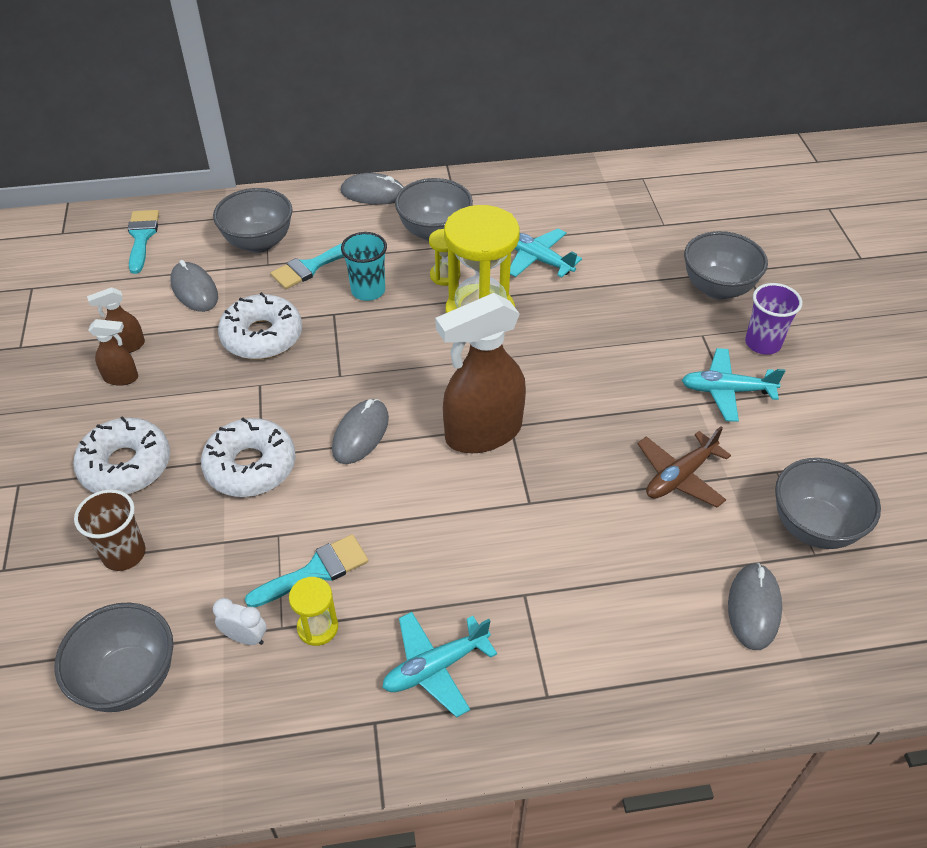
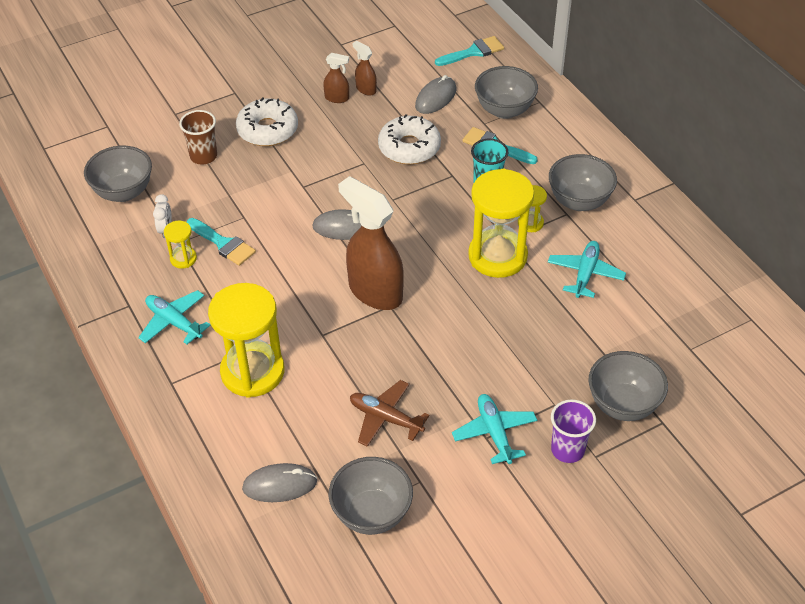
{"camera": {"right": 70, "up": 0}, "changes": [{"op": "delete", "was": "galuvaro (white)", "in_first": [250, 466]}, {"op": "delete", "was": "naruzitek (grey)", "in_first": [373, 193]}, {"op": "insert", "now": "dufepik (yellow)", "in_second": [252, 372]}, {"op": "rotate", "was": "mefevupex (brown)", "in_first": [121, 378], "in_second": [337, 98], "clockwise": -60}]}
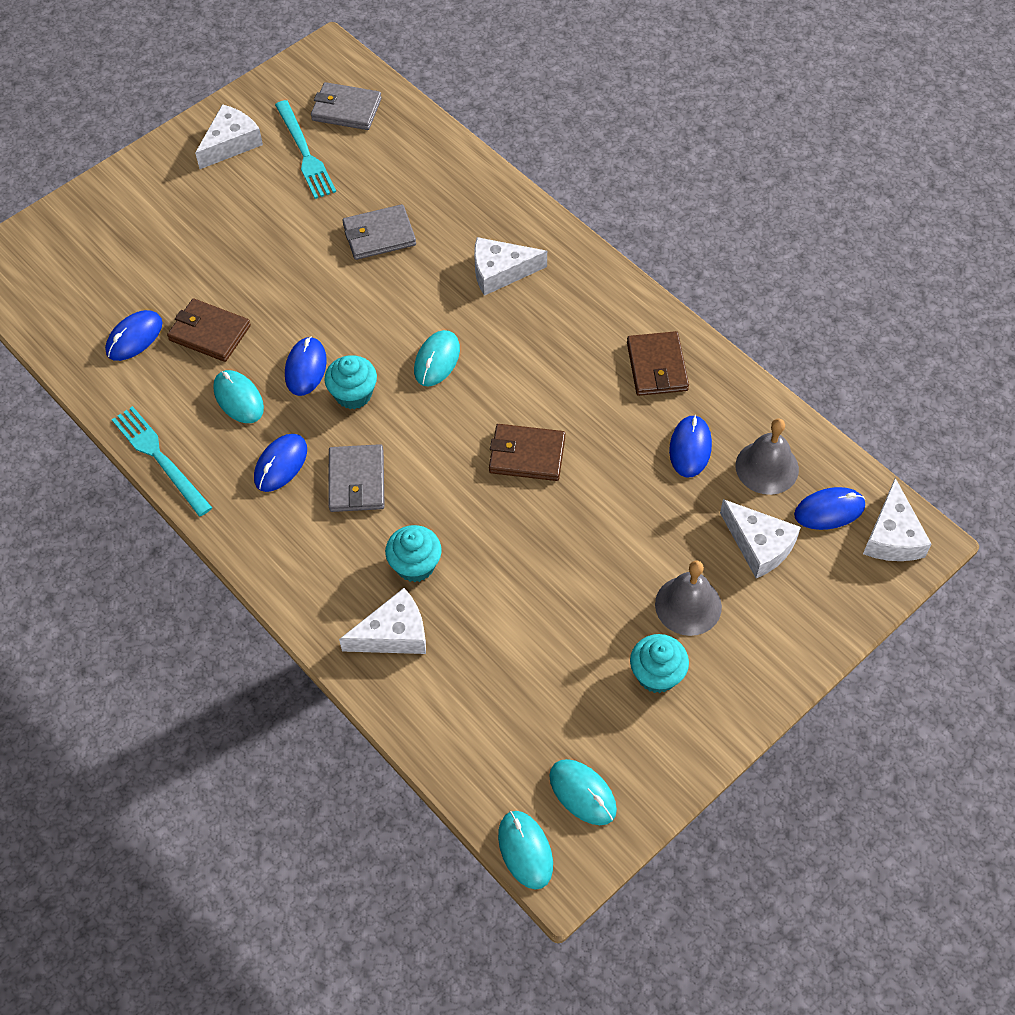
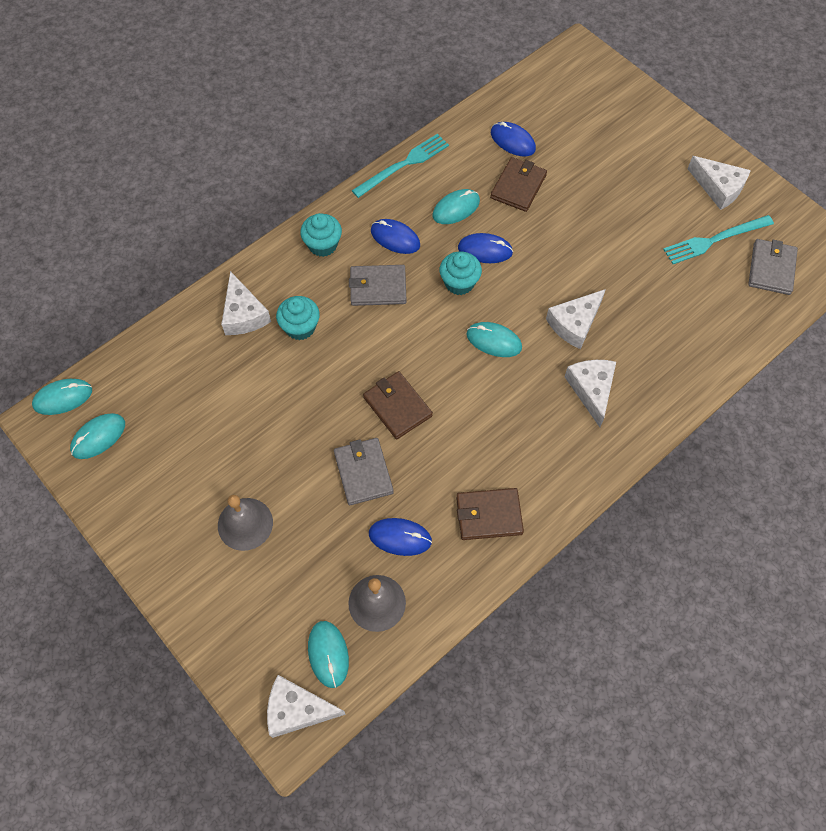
{"camera": {"right": 90, "up": 5}, "changes": [{"op": "move", "was": "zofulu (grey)", "in_first": [379, 235], "in_second": [363, 472]}, {"op": "move", "was": "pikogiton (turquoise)", "in_first": [657, 674], "in_second": [323, 245]}, {"op": "move", "was": "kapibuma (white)", "in_first": [759, 545], "in_second": [574, 323]}, {"op": "recolor", "was": "naruzitek (blue)", "now": "naruzitek (turquoise)", "in_first": [829, 510], "in_second": [328, 654]}, {"op": "rotate", "was": "zofulu (brown)", "in_first": [527, 455], "in_second": [397, 406], "clockwise": -45}]}
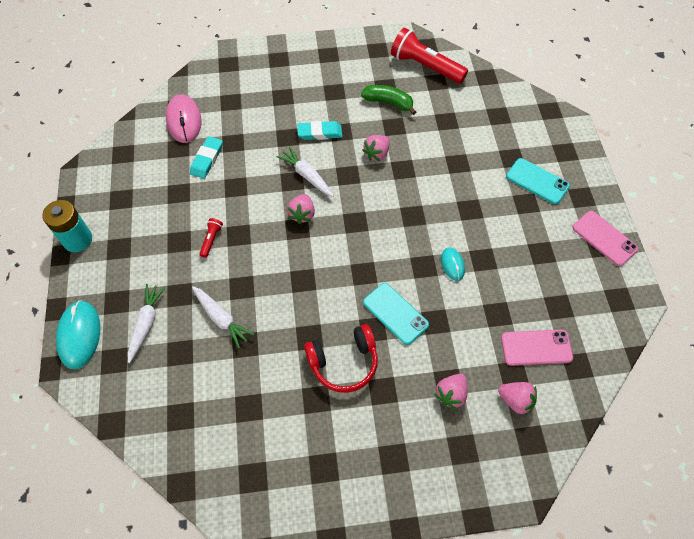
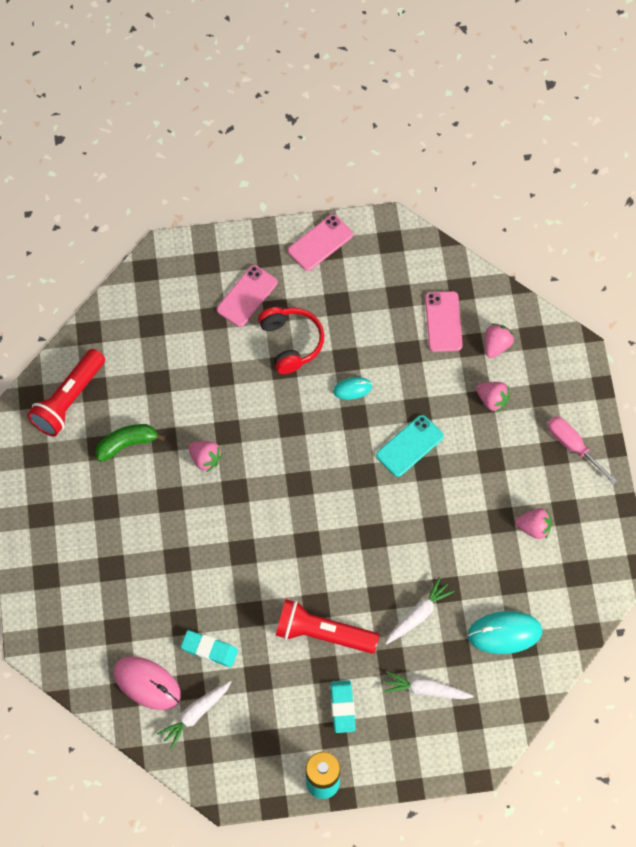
{"camera": {"right": -90, "up": 5}, "changes": [{"op": "insert", "now": "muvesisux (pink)", "in_second": [573, 446]}, {"op": "move", "was": "naruzitek (turquoise)", "in_first": [79, 335], "in_second": [504, 633]}, {"op": "move", "was": "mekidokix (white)", "in_first": [307, 176], "in_second": [195, 714]}, {"op": "move", "was": "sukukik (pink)", "in_first": [302, 214], "in_second": [534, 528]}, {"op": "move", "was": "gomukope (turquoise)", "in_first": [320, 133], "in_second": [342, 707]}, {"op": "move", "was": "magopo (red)", "in_first": [344, 363], "in_second": [291, 342]}, {"op": "recolor", "was": "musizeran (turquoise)", "now": "musizeran (pink)", "in_first": [537, 181], "in_second": [247, 296]}, {"op": "rotate", "was": "naruzitek (pink)", "in_first": [184, 120], "in_second": [147, 684], "clockwise": 45}, {"op": "rotate", "was": "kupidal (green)", "in_first": [388, 102], "in_second": [126, 444], "clockwise": 45}, {"op": "resize", "was": "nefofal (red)", "in_first": [211, 240], "in_second": [322, 634], "ratio": 2.29}]}
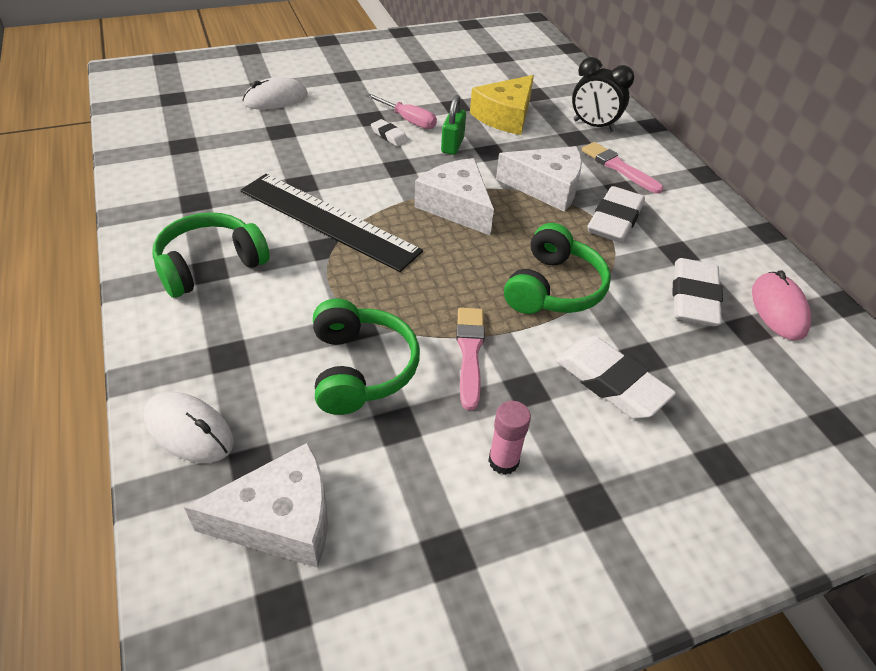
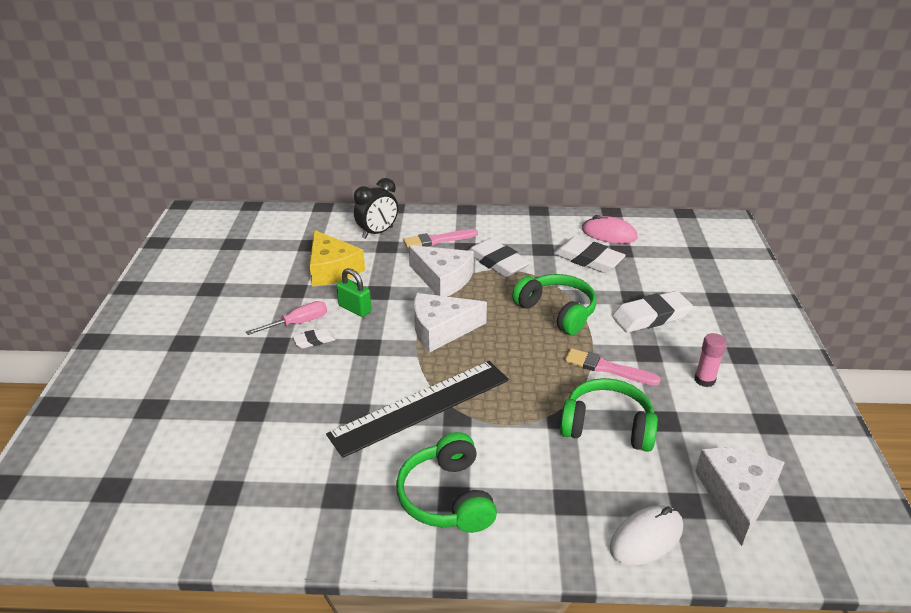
{"camera": {"right": -65, "up": -10}, "changes": [{"op": "delete", "was": "naruzitek (white)", "in_first": [276, 99]}, {"op": "rotate", "was": "kapibuma (white)", "in_first": [546, 187], "in_second": [443, 279], "clockwise": 90}]}
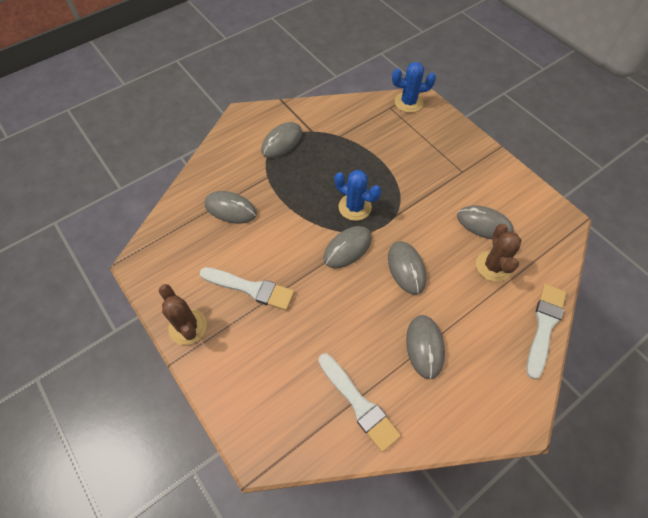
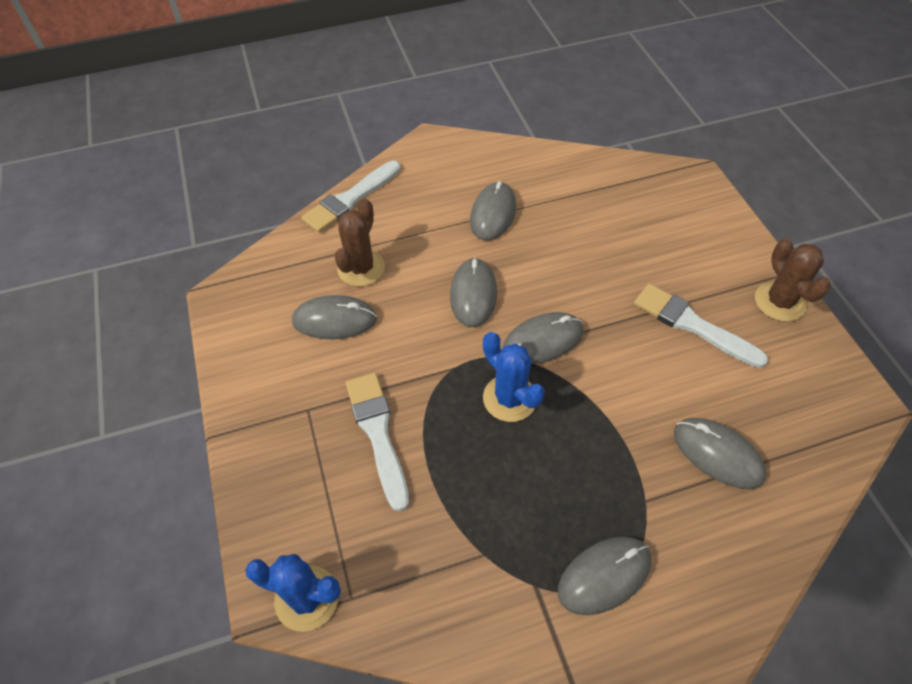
{"camera": {"right": -160, "up": -5}, "changes": [{"op": "move", "was": "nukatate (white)", "in_first": [359, 404], "in_second": [378, 433]}, {"op": "rotate", "was": "naruzitek (grey)", "in_first": [484, 224], "in_second": [334, 320], "clockwise": -45}]}
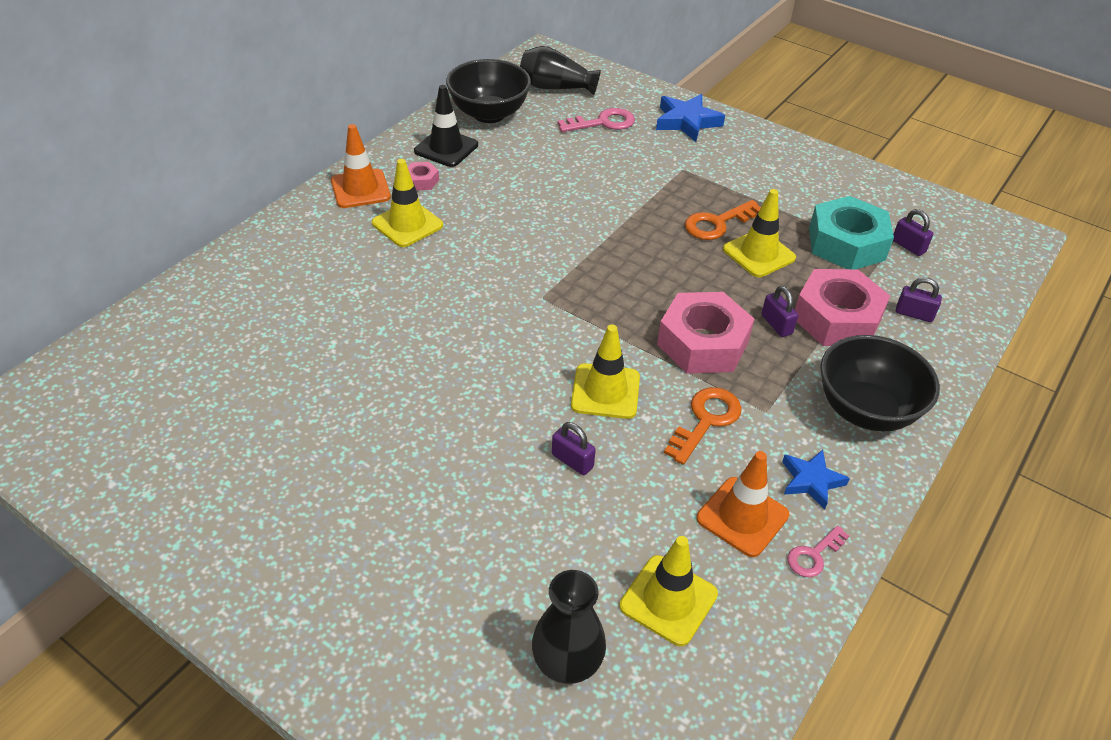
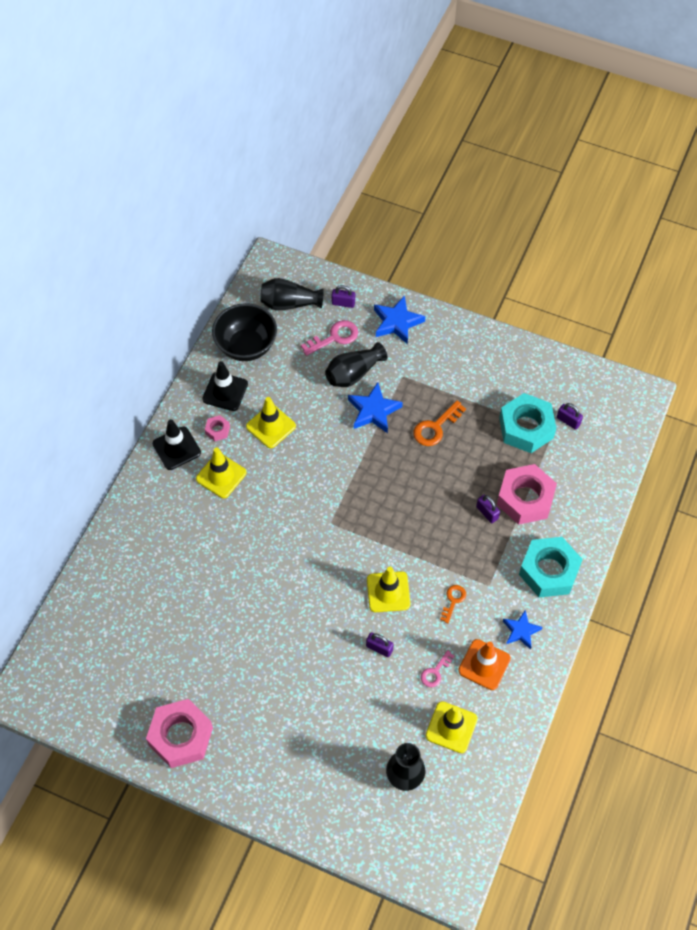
{"camera": {"right": -10, "up": 15}, "changes": [{"op": "insert", "now": "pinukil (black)", "in_second": [353, 373]}, {"op": "insert", "now": "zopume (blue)", "in_second": [373, 411]}, {"op": "move", "was": "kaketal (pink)", "in_first": [702, 343], "in_second": [181, 736]}, {"op": "move", "was": "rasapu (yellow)", "in_first": [759, 254], "in_second": [271, 426]}, {"op": "move", "was": "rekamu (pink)", "in_first": [814, 555], "in_second": [435, 672]}, {"op": "move", "was": "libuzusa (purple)", "in_first": [914, 314], "in_second": [343, 303]}, {"op": "replace", "was": "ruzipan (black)", "now": "kaketal (turquoise)", "in_first": [865, 410], "in_second": [549, 571]}, {"op": "recolor", "was": "rasapu (orange)", "now": "rasapu (black)", "in_first": [360, 189], "in_second": [176, 448]}, {"op": "resize", "was": "rekamu (orange)", "in_first": [705, 421], "in_second": [453, 601], "ratio": 0.63}]}
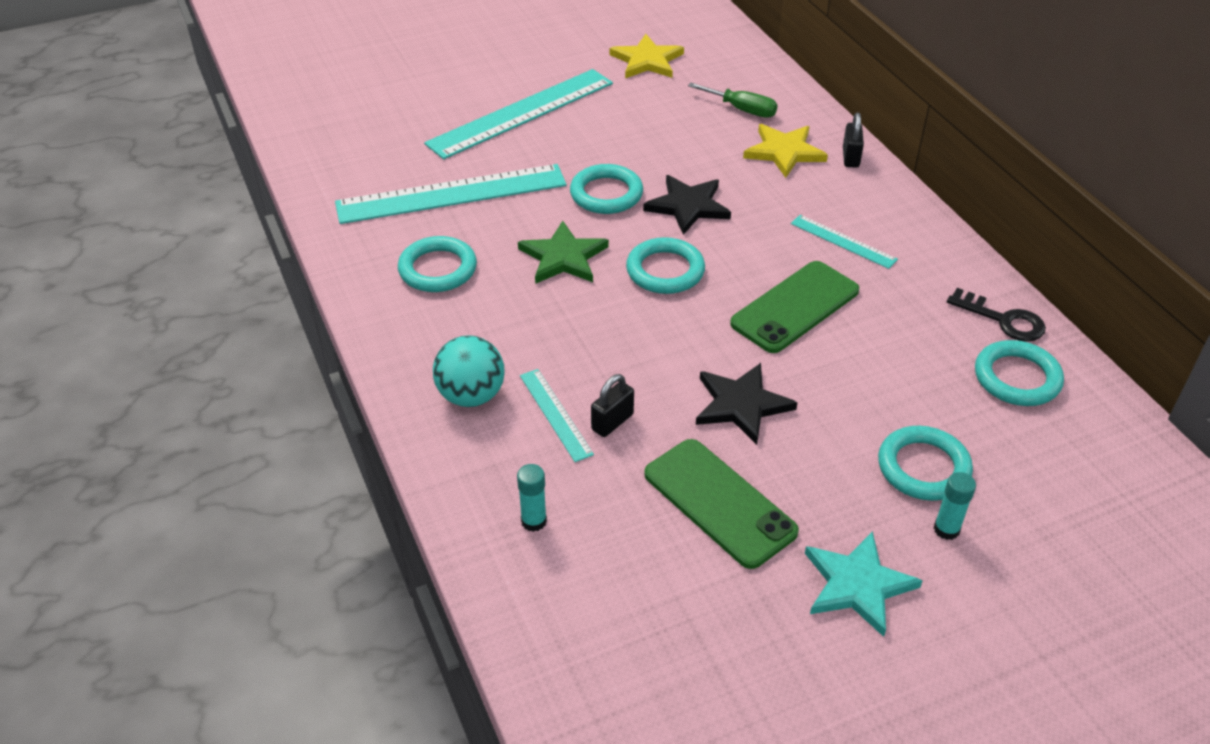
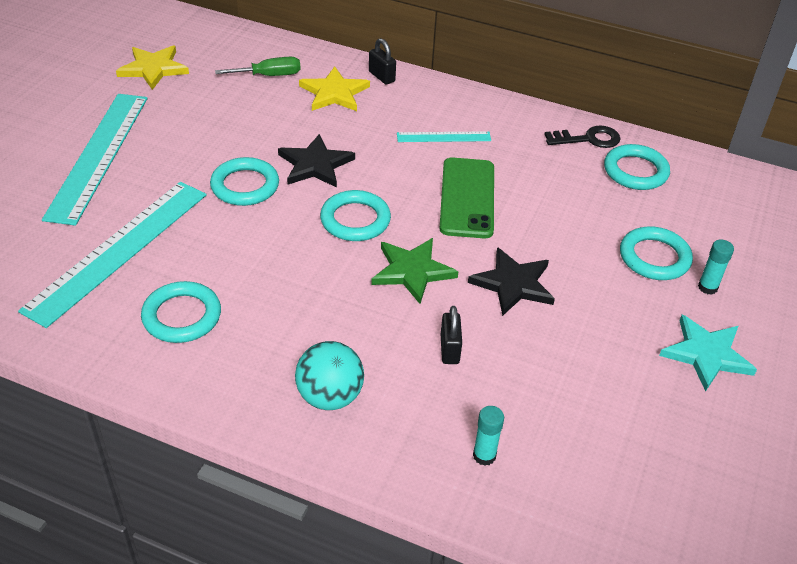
{"camera": {"right": -45, "up": 0}, "changes": [{"op": "delete", "was": "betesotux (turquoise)", "in_first": [555, 414]}, {"op": "delete", "was": "musizeran (green)", "in_first": [719, 503]}, {"op": "move", "was": "zopume (green)", "in_first": [563, 257], "in_second": [412, 271]}]}
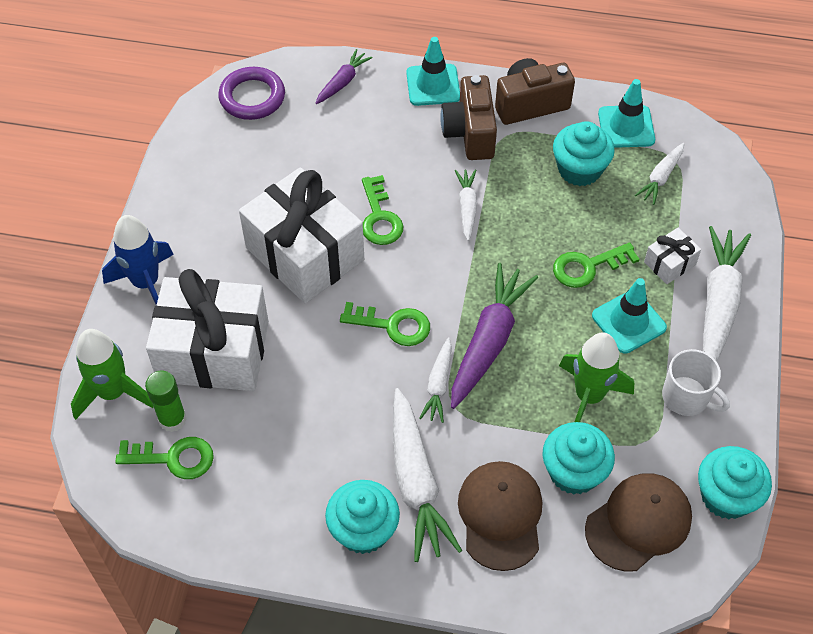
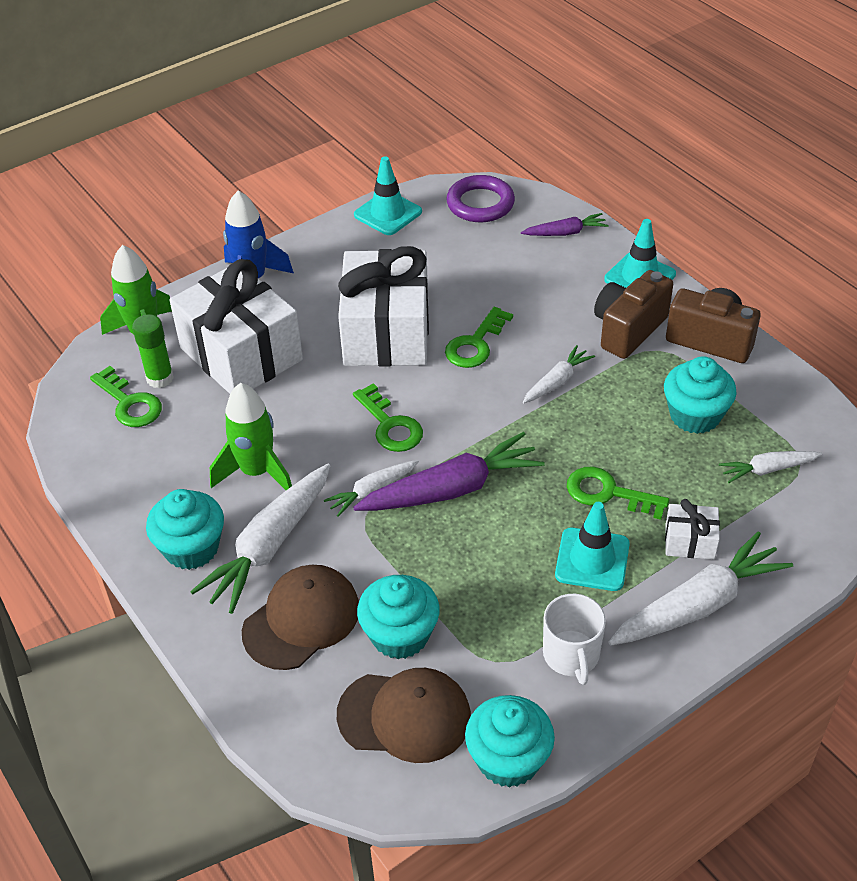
{"camera": {"right": 45, "up": -10}, "changes": [{"op": "move", "was": "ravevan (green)", "in_first": [589, 396], "in_second": [256, 472]}, {"op": "move", "was": "rasapu (turquoise)", "in_first": [626, 127], "in_second": [388, 213]}]}
